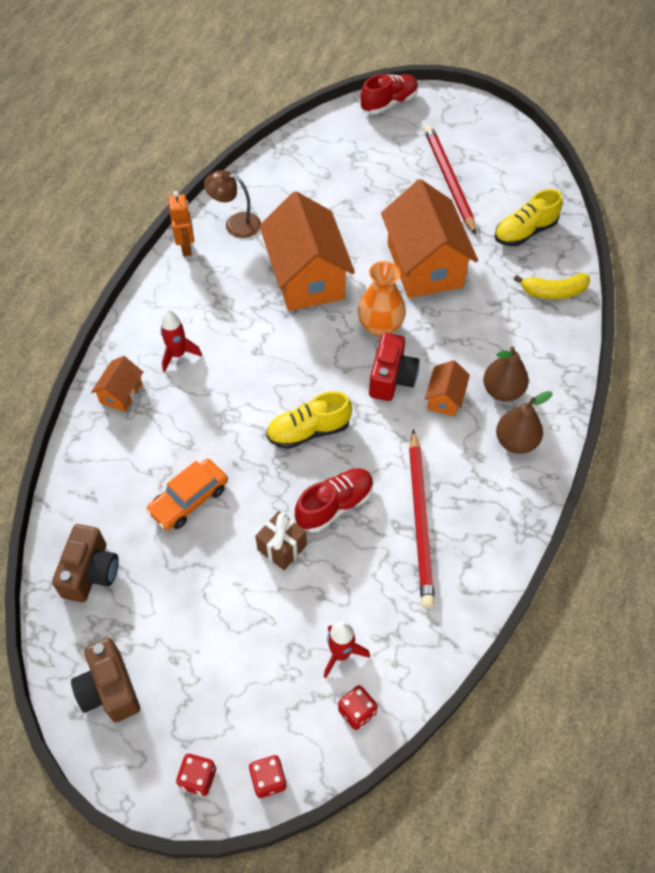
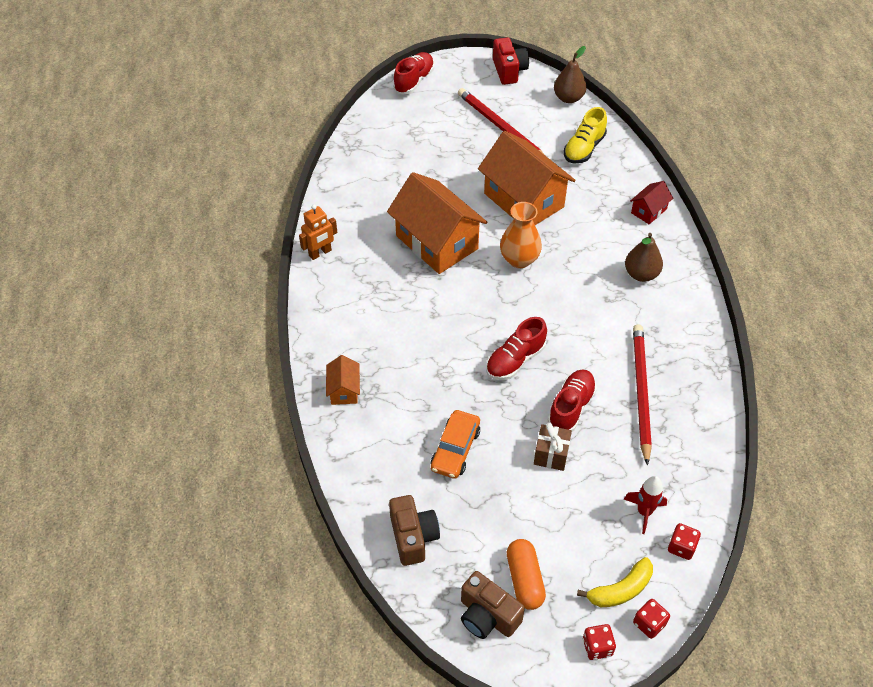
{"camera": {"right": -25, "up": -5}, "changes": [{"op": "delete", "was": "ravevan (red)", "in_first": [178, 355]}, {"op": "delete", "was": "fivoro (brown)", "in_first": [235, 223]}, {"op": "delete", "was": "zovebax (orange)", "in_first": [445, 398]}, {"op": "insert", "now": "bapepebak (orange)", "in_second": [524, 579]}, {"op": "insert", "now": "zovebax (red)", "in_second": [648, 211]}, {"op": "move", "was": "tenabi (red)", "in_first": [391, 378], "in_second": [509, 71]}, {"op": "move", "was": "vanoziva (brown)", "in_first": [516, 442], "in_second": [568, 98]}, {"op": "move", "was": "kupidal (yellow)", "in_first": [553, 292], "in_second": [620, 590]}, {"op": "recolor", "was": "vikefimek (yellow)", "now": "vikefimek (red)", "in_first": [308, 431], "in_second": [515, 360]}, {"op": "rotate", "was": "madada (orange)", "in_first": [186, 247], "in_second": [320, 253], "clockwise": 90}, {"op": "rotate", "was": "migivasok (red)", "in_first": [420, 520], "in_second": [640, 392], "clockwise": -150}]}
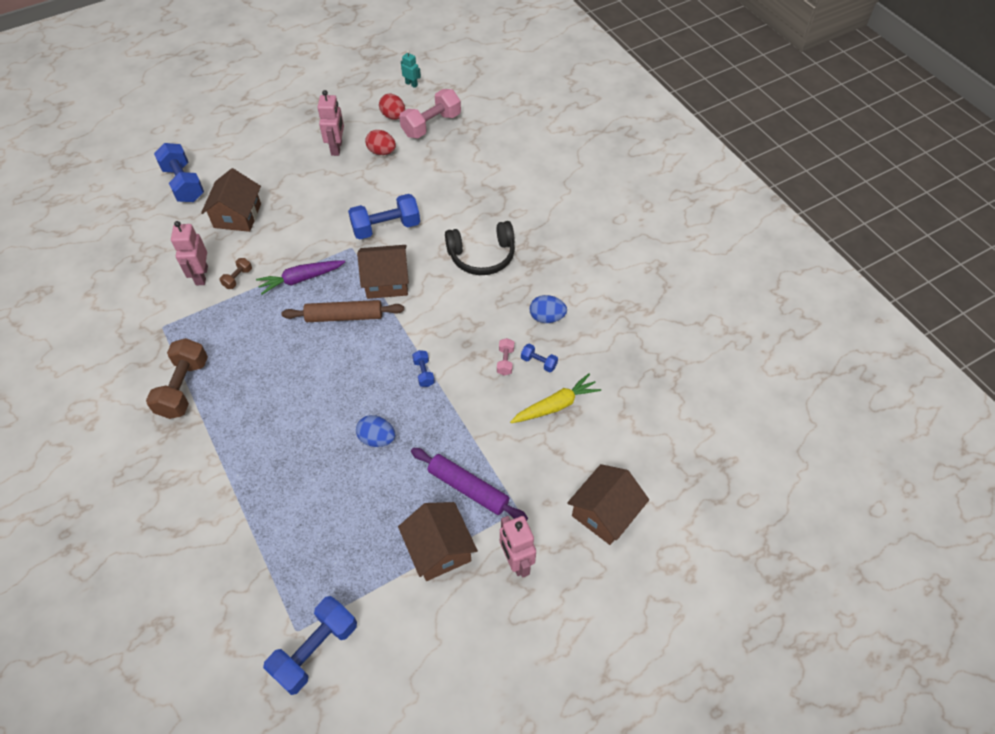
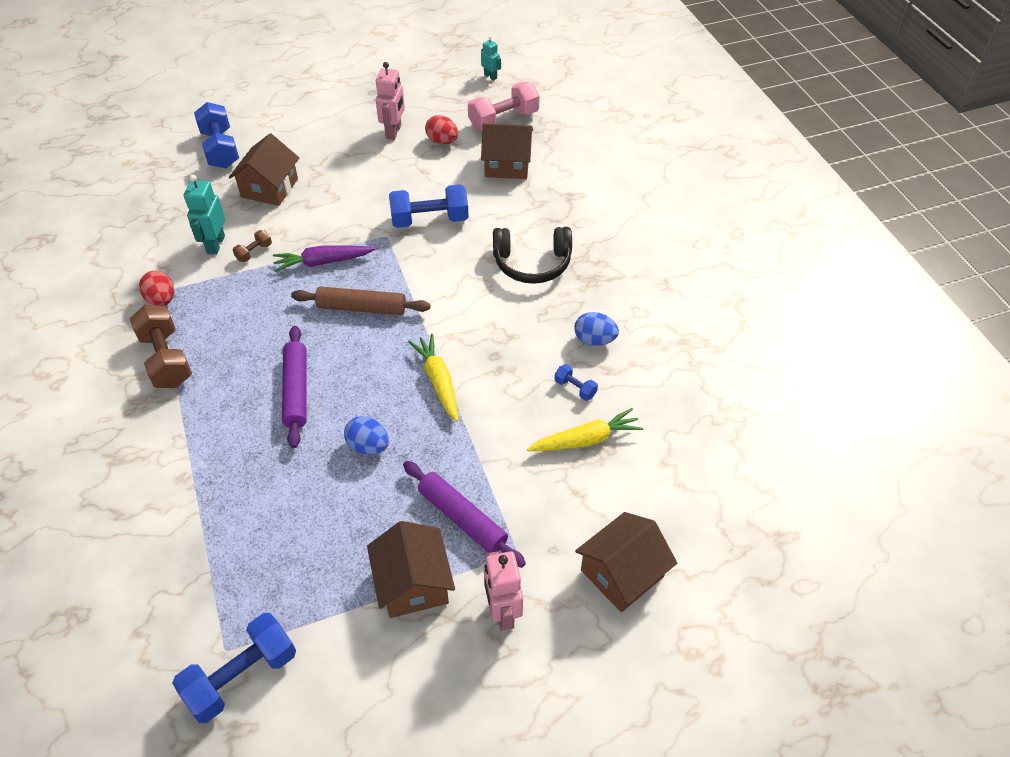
{"camera": {"right": 10, "up": -5}, "changes": [{"op": "delete", "was": "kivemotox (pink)", "in_first": [505, 361]}, {"op": "insert", "now": "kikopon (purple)", "in_second": [296, 391]}, {"op": "move", "was": "zovebax (brown)", "in_first": [386, 281], "in_second": [507, 165]}, {"op": "move", "was": "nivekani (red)", "in_first": [393, 116], "in_second": [162, 300]}, {"op": "replace", "was": "kivemotox (blue)", "now": "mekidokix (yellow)", "in_first": [424, 373], "in_second": [438, 381]}, {"op": "recolor", "was": "madada (pink)", "now": "madada (turquoise)", "in_first": [201, 275], "in_second": [215, 244]}, {"op": "rotate", "was": "kivemotox (brown)", "in_first": [183, 388], "in_second": [166, 359], "clockwise": -45}]}
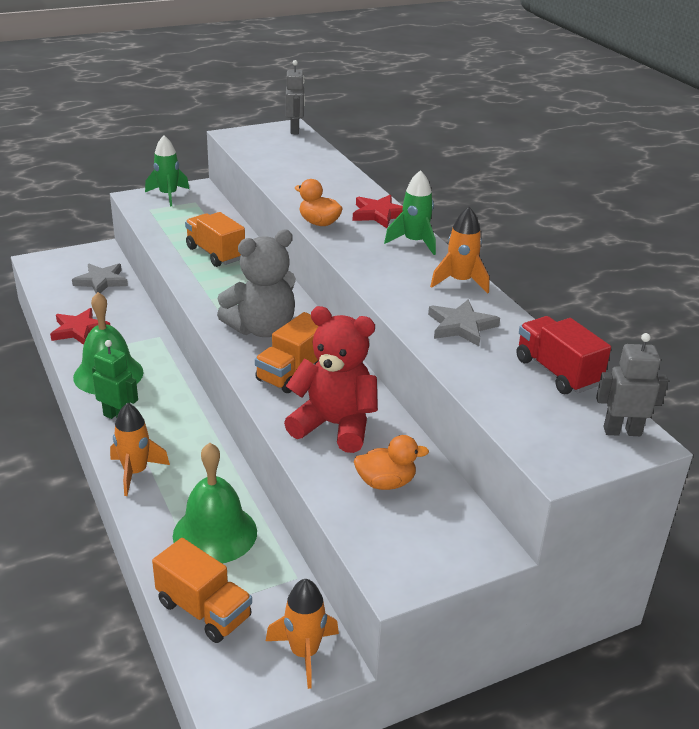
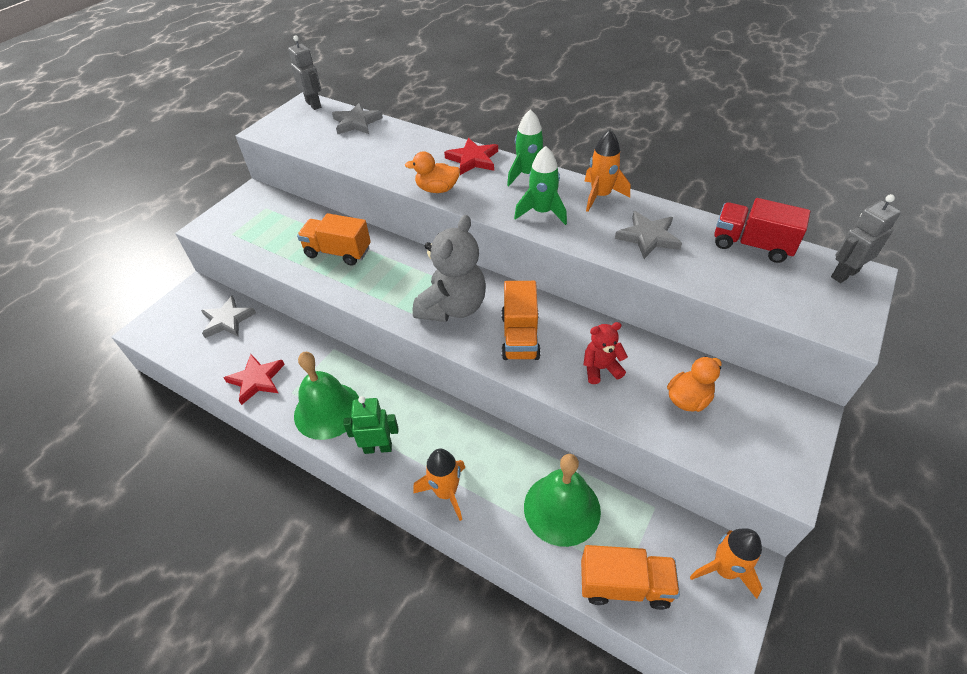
{"camera": {"right": -30, "up": 15}, "changes": [{"op": "insert", "now": "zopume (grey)", "in_second": [356, 122]}, {"op": "move", "was": "ravevan (green)", "in_first": [168, 195], "in_second": [542, 212]}, {"op": "resize", "was": "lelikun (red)", "in_first": [334, 425], "in_second": [601, 368], "ratio": 0.52}]}
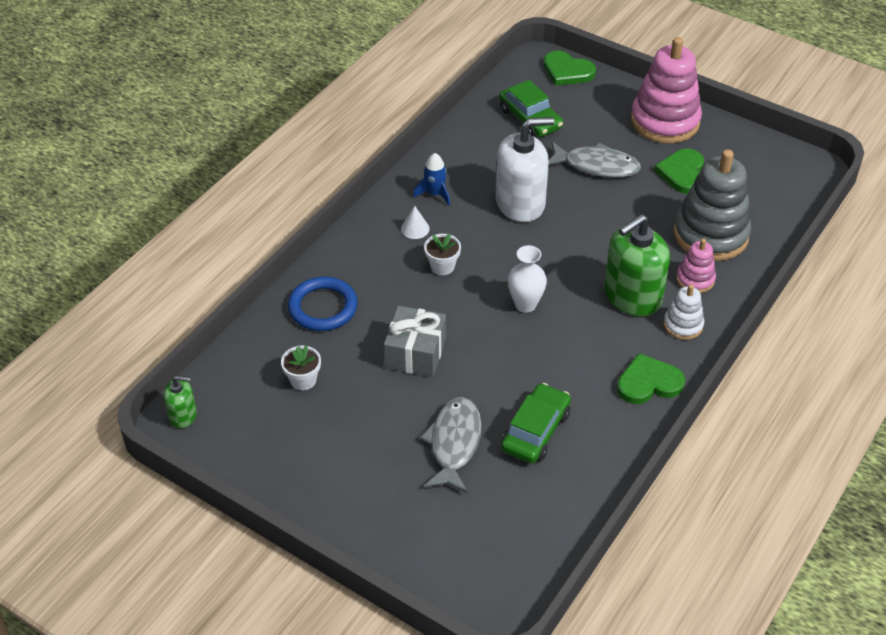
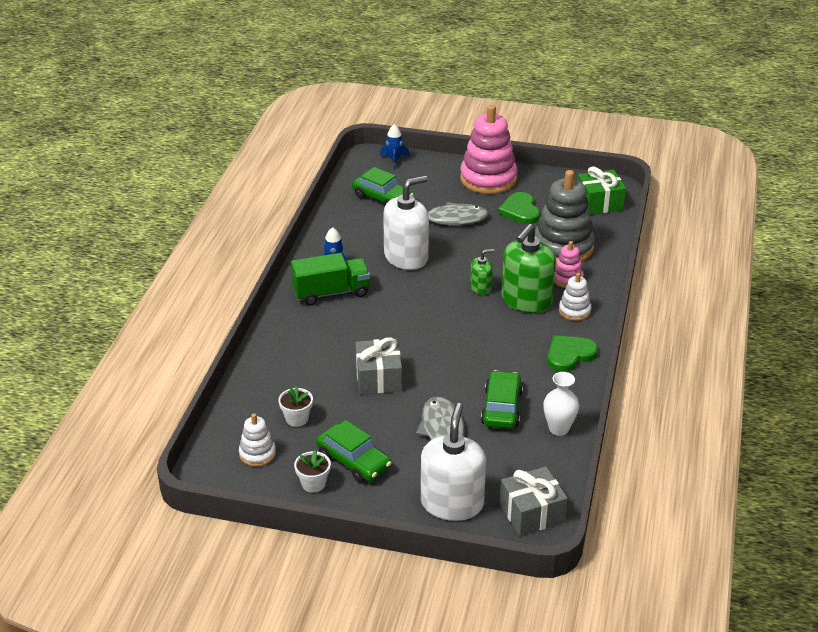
{"camera": {"right": -20, "up": -10}, "changes": [{"op": "delete", "was": "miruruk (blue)", "in_first": [323, 307]}, {"op": "insert", "now": "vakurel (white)", "in_second": [257, 454]}, {"op": "insert", "now": "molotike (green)", "in_second": [354, 461]}, {"op": "insert", "now": "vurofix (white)", "in_second": [452, 503]}, {"op": "insert", "now": "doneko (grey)", "in_second": [531, 513]}, {"op": "insert", "now": "doneko (green)", "in_second": [599, 203]}, {"op": "move", "was": "vurofix (green)", "in_first": [183, 415], "in_second": [481, 288]}, {"op": "move", "was": "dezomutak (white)", "in_first": [442, 266], "in_second": [313, 484]}, {"op": "move", "was": "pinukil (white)", "in_first": [525, 304], "in_second": [558, 429]}, {"op": "replace", "was": "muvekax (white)", "now": "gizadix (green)", "in_first": [415, 228], "in_second": [331, 293]}, {"op": "replace", "was": "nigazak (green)", "now": "ravevan (blue)", "in_first": [567, 71], "in_second": [394, 160]}]}
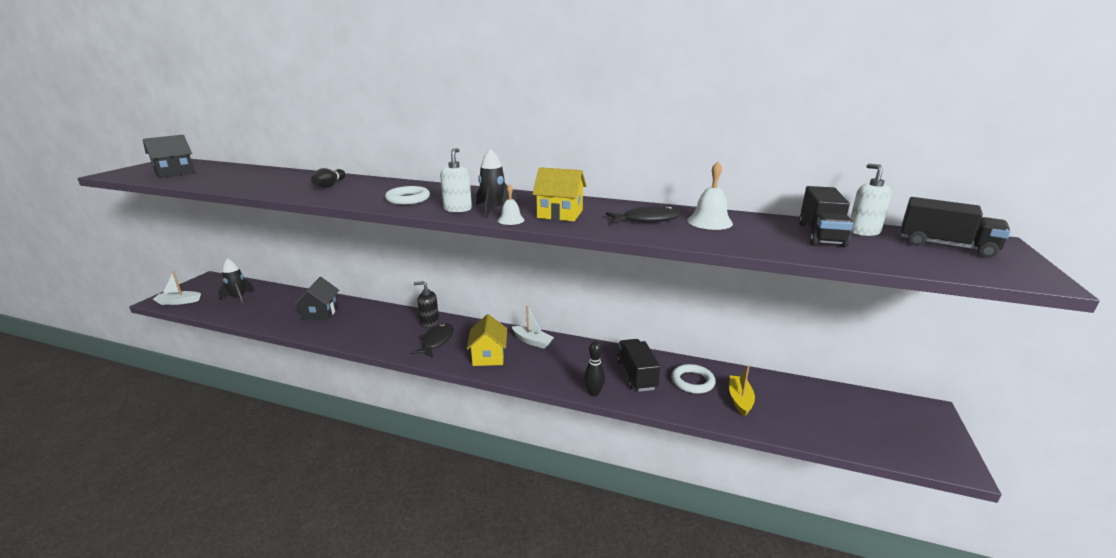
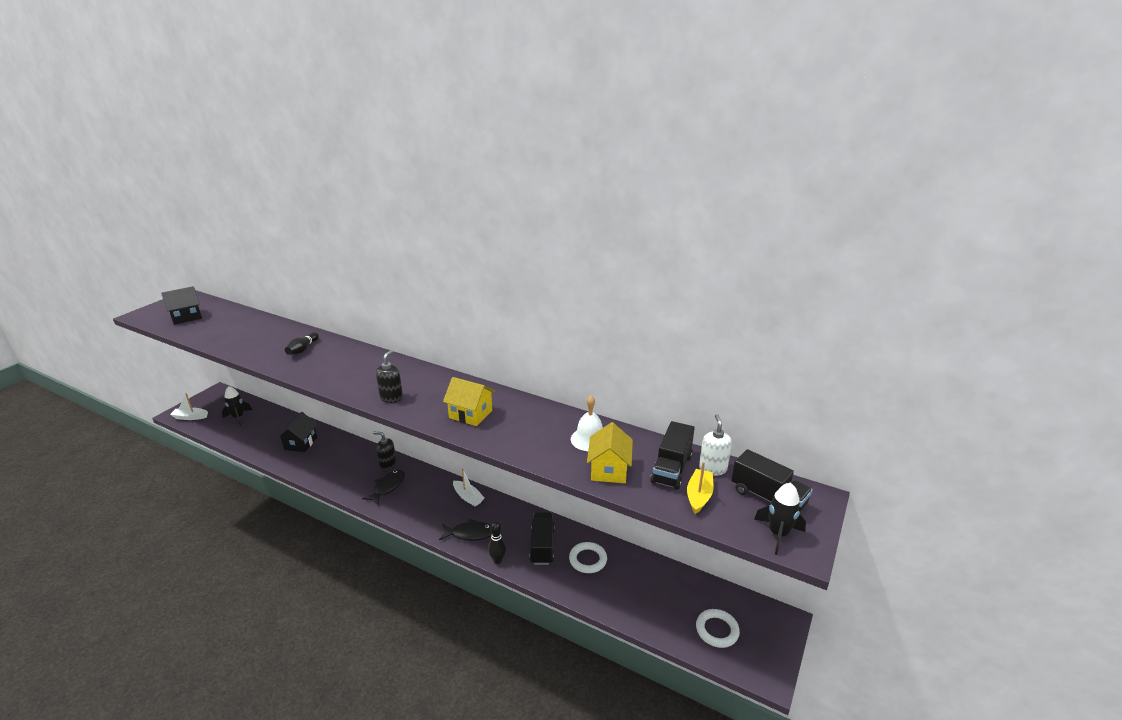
{"camera": {"right": 10, "up": 5}, "changes": [{"op": "delete", "was": "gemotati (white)", "in_first": [511, 220]}, {"op": "move", "was": "miruruk (white)", "in_first": [408, 199], "in_second": [717, 630]}, {"op": "move", "was": "zovebax (yellow)", "in_first": [488, 356], "in_second": [609, 470]}, {"op": "move", "was": "ravevan (black)", "in_first": [493, 210], "in_second": [778, 534]}, {"op": "move", "was": "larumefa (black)", "in_first": [647, 220], "in_second": [470, 534]}, {"op": "move", "was": "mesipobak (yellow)", "in_first": [740, 400], "in_second": [699, 496]}, {"op": "recolor", "was": "vurofix (white)", "now": "vurofix (black)", "in_first": [457, 209], "in_second": [391, 398]}]}
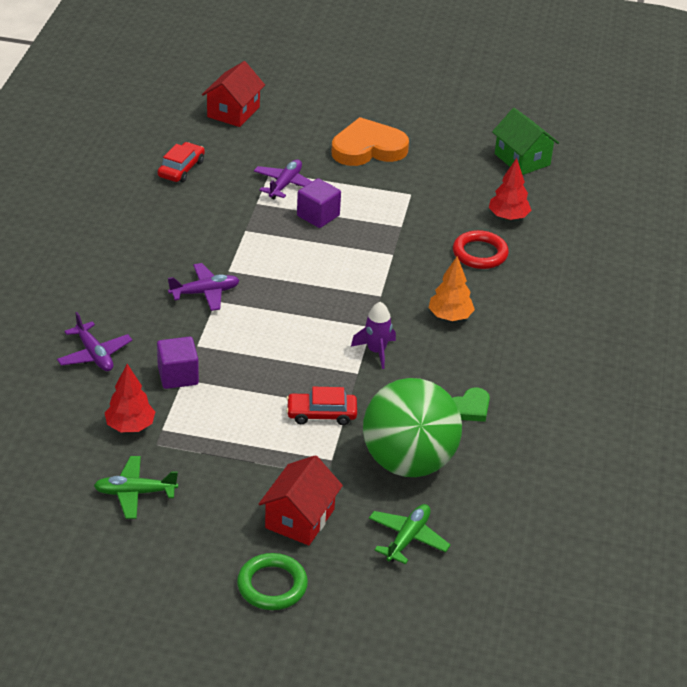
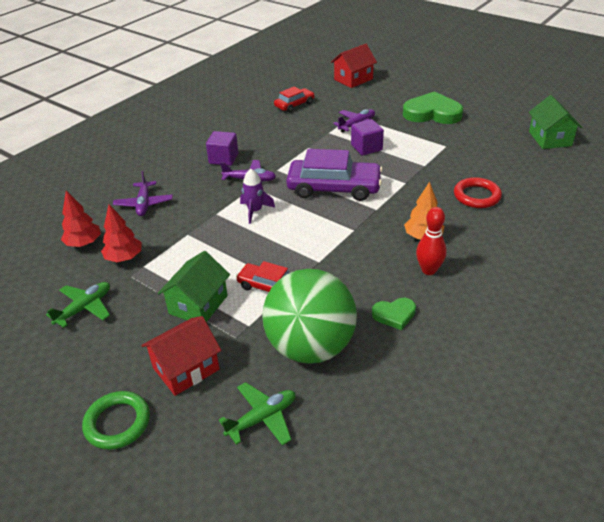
{"camera": {"right": 30, "up": 0}, "changes": [{"op": "insert", "now": "zovebax (green)", "in_second": [198, 304]}, {"op": "insert", "now": "molotike (purple)", "in_second": [334, 188]}, {"op": "insert", "now": "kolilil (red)", "in_second": [429, 270]}, {"op": "move", "was": "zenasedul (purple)", "in_first": [178, 376], "in_second": [223, 159]}, {"op": "move", "was": "ravevan (purple)", "in_first": [376, 351], "in_second": [255, 211]}, {"op": "move", "was": "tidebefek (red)", "in_first": [508, 217], "in_second": [84, 243]}, {"op": "recolor", "was": "nigazak (orange)", "now": "nigazak (green)", "in_first": [368, 148], "in_second": [432, 113]}, {"op": "rotate", "was": "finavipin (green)", "in_first": [135, 493], "in_second": [84, 308], "clockwise": 105}]}
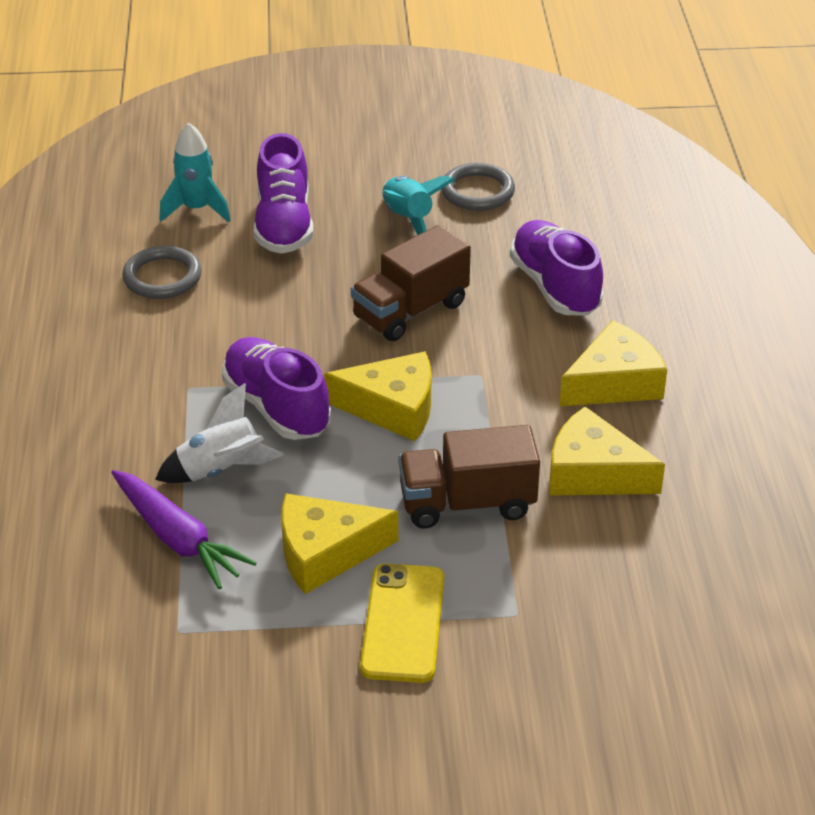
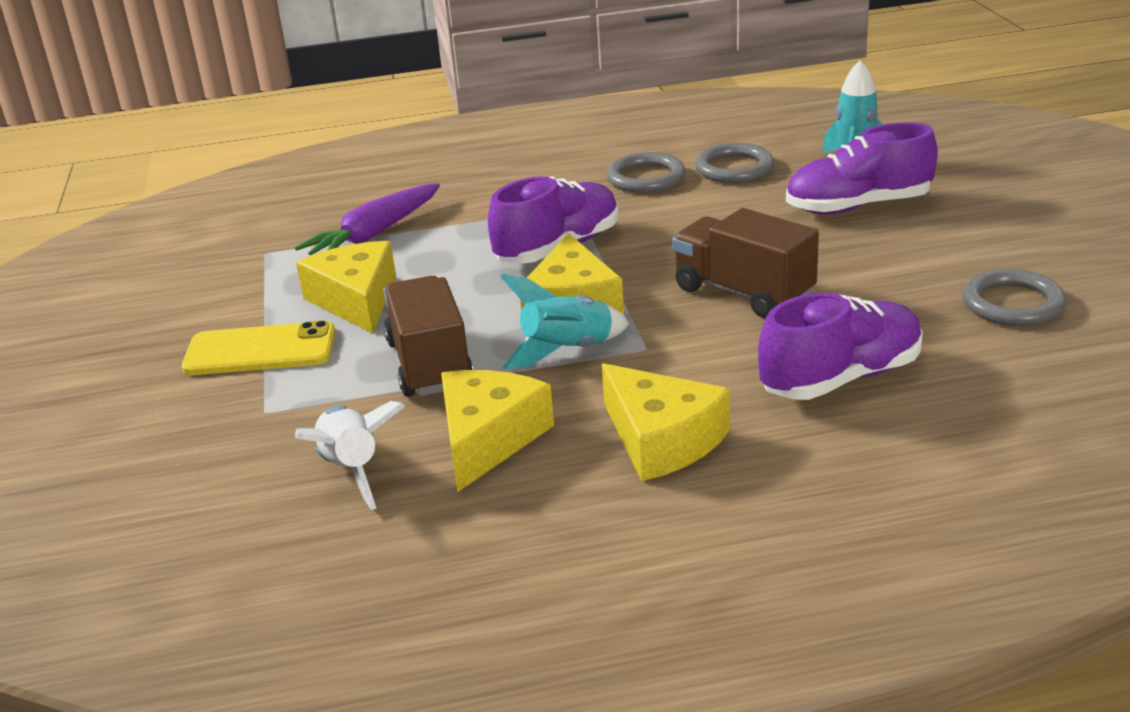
{"camera": {"right": 85, "up": -10}, "changes": [{"op": "insert", "now": "miruruk (grey)", "in_second": [646, 178]}, {"op": "move", "was": "ravevan (white)", "in_first": [221, 470], "in_second": [352, 470]}, {"op": "move", "was": "ravevan (turquoise)", "in_first": [408, 220], "in_second": [567, 351]}]}
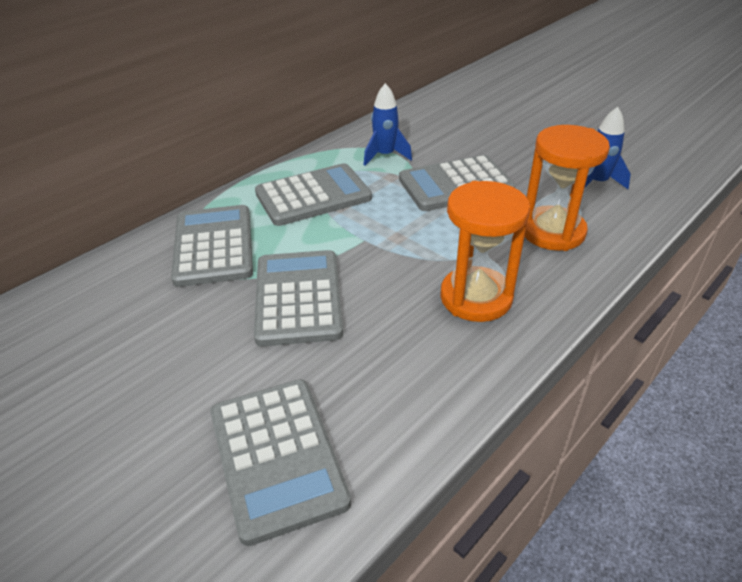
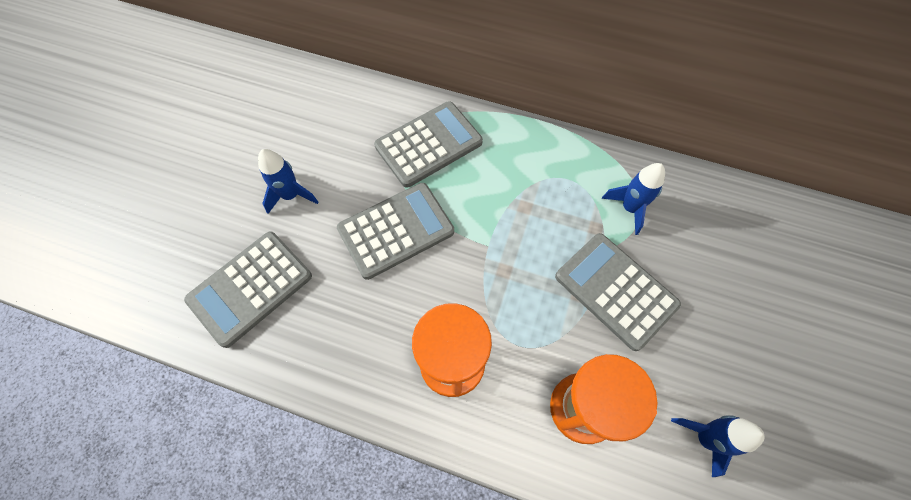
{"camera": {"right": 65, "up": 25}, "changes": [{"op": "delete", "was": "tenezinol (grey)", "in_first": [313, 196]}, {"op": "insert", "now": "ravevan (blue)", "in_second": [291, 195]}]}
